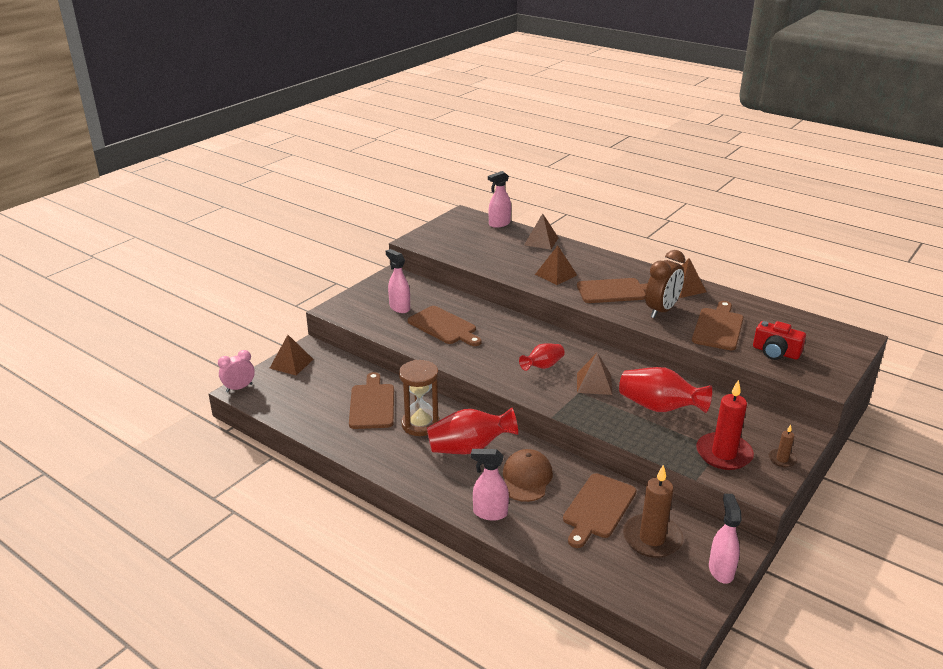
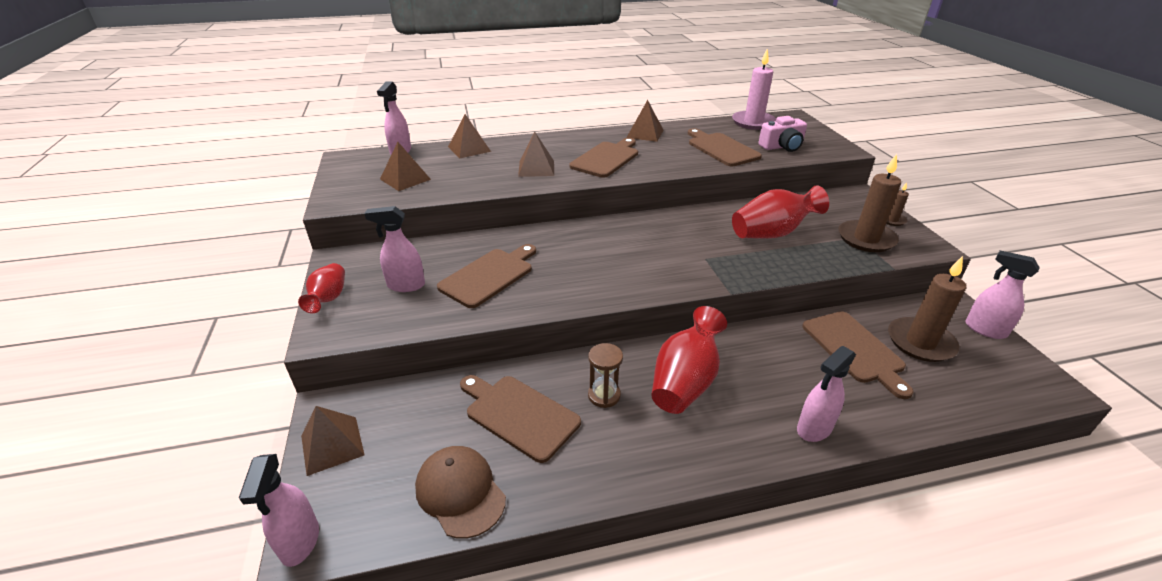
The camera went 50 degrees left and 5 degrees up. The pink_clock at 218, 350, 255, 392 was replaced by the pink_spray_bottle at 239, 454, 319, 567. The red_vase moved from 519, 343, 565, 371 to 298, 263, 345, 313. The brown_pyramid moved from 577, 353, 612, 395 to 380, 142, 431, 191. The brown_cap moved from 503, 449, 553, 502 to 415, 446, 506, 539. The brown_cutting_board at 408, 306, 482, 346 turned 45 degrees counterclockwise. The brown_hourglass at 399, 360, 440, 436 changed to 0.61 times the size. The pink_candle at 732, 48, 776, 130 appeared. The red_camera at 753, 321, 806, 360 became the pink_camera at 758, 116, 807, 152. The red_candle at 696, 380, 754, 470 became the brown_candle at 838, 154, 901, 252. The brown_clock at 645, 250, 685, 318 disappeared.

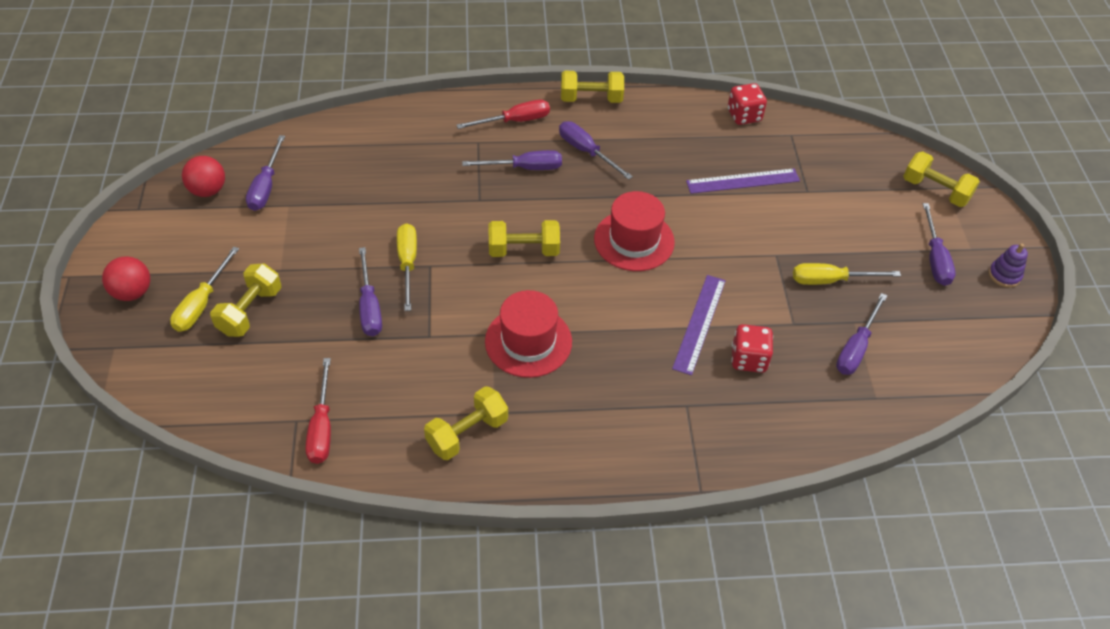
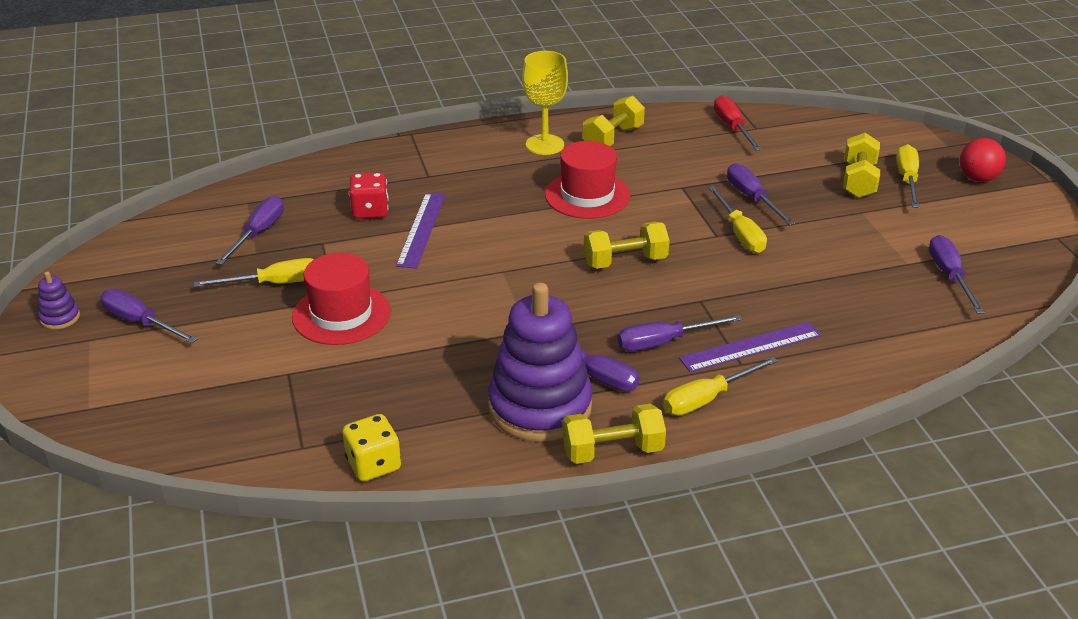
The camera went 170 degrees right and 15 degrees down. The purple_screwdriver at 923, 203, 956, 286 turned 45 degrees counterclockwise. The red_hat moved from 594, 191, 675, 271 to 292, 253, 391, 345. The red_dice at 728, 83, 767, 125 became the yellow_dice at 342, 414, 401, 482. The purple_stacking_toy at 488, 283, 593, 442 appeared. The yellow_goblet at 522, 51, 568, 155 appeared. The red_screwdriver at 456, 100, 550, 129 became the yellow_screwdriver at 663, 357, 778, 415. The purple_ruler moved from 686, 168, 800, 194 to 679, 322, 821, 372. The red_ball at 182, 156, 225, 197 disappeared. The yellow_dumbbell at 903, 151, 980, 207 disappeared.

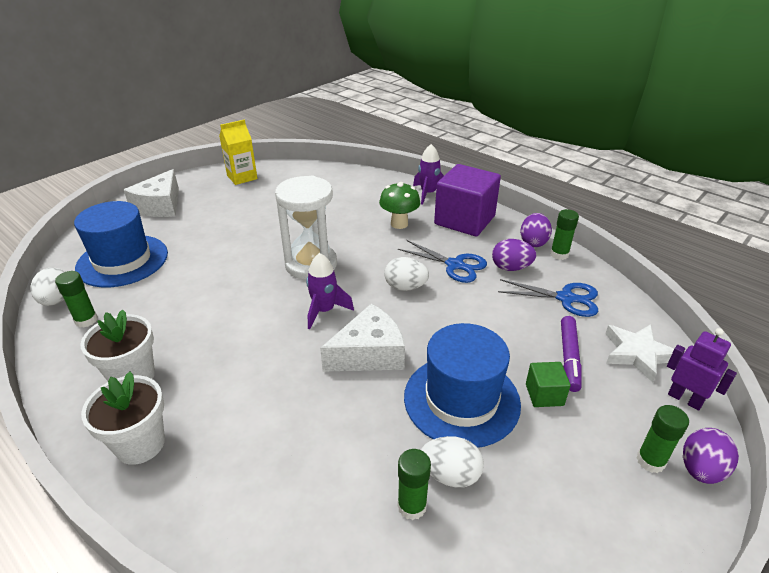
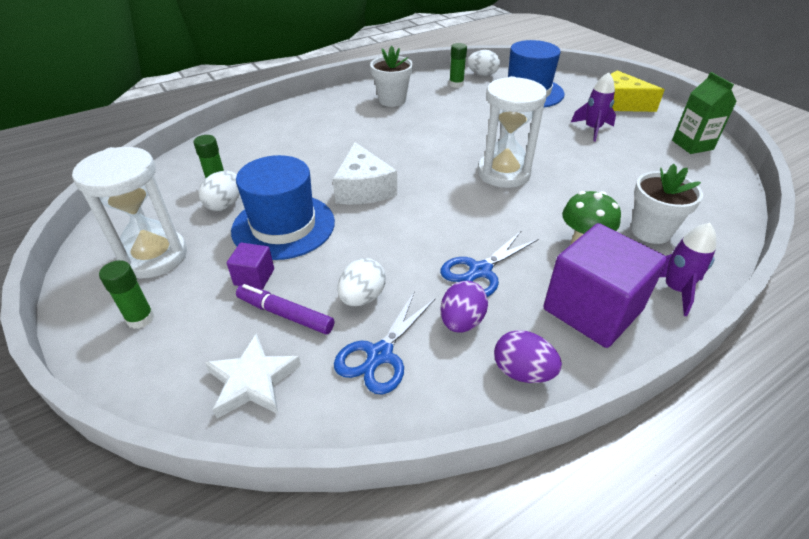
The camera went 105 degrees right and 5 degrees up. The white_hourglass at 72, 147, 187, 278 appeared. The green_cube at 526, 362, 571, 407 became the purple_cube at 227, 242, 274, 289. The white_egg moved from 384, 257, 429, 291 to 338, 258, 386, 306. The purple_rocket moved from 306, 253, 354, 329 to 571, 72, 616, 142. The white_cheese at 124, 169, 179, 217 became the yellow_cheese at 611, 70, 664, 112. The white_flower_pot moved from 81, 372, 165, 465 to 631, 164, 703, 244. The yellow_carton at 219, 120, 258, 185 became the green_carton at 672, 72, 737, 154. The green_glue_stick at 550, 209, 579, 260 disappeared. The purple_robot at 667, 328, 737, 411 disappeared. The purple_egg at 683, 428, 739, 484 disappeared.

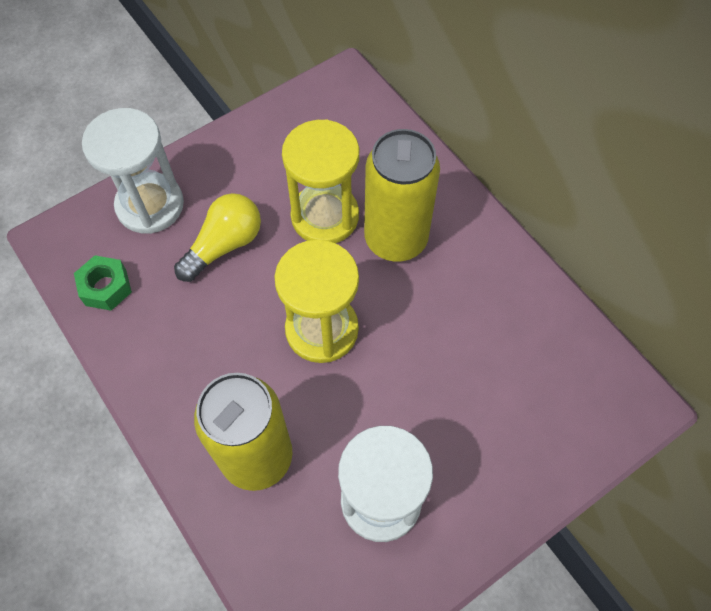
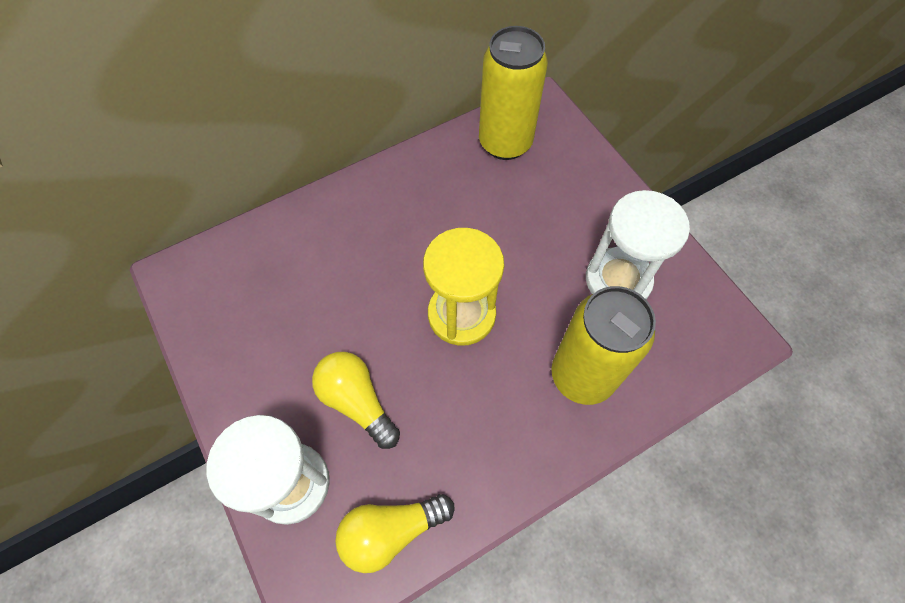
The camera went 85 degrees left and 0 degrees up. The green_nut at 74, 255, 132, 311 was replaced by the yellow_light_bulb at 335, 494, 454, 573. The yellow_can moved from 364, 129, 440, 262 to 479, 26, 548, 160. The yellow_hourglass at 282, 119, 359, 244 disappeared.

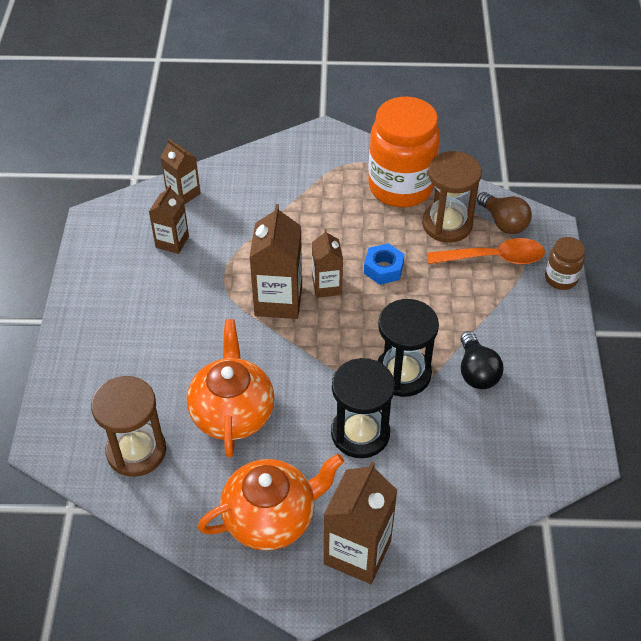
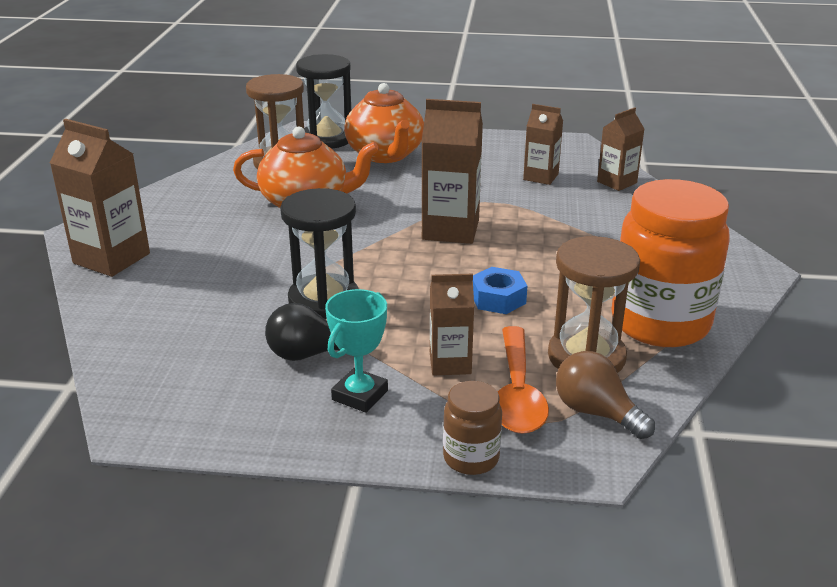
The camera went 95 degrees right and 20 degrees down. The black_hourglass moved from 331, 358, 395, 458 to 296, 54, 351, 149. The turquoise_trophy at 325, 289, 388, 413 appeared. The orange_teapot moved from 198, 454, 344, 551 to 344, 83, 424, 163. The brown_carton moved from 312, 229, 343, 298 to 430, 274, 474, 376. The brown_light_bulb at 477, 192, 532, 234 turned 75 degrees clockwise.

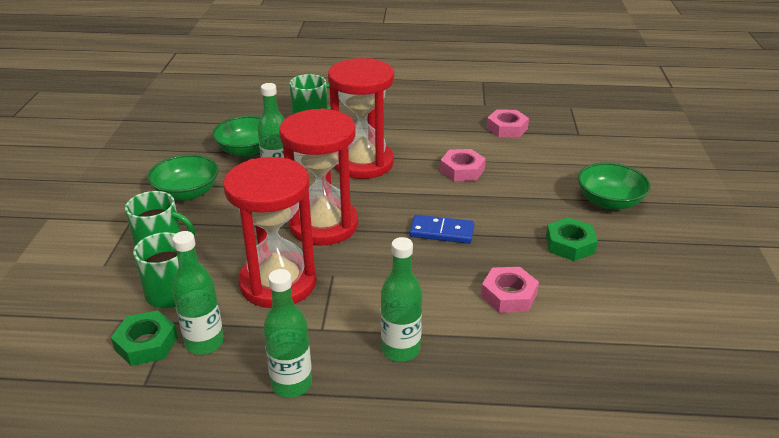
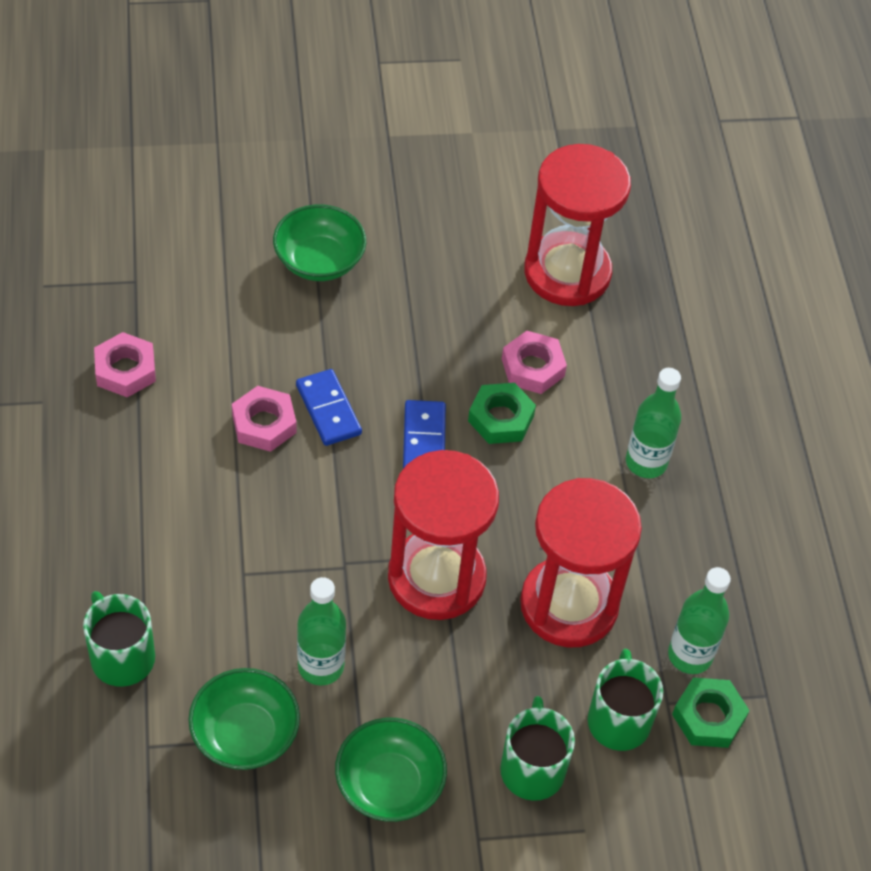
The camera went 105 degrees left and 20 degrees up. The blue_domino at 296, 369, 362, 446 appeared. The green_nut moved from 546, 217, 598, 261 to 468, 383, 536, 444. The red_hourglass moved from 328, 58, 394, 179 to 524, 144, 631, 306. The green_bottle at 263, 269, 312, 398 disappeared.

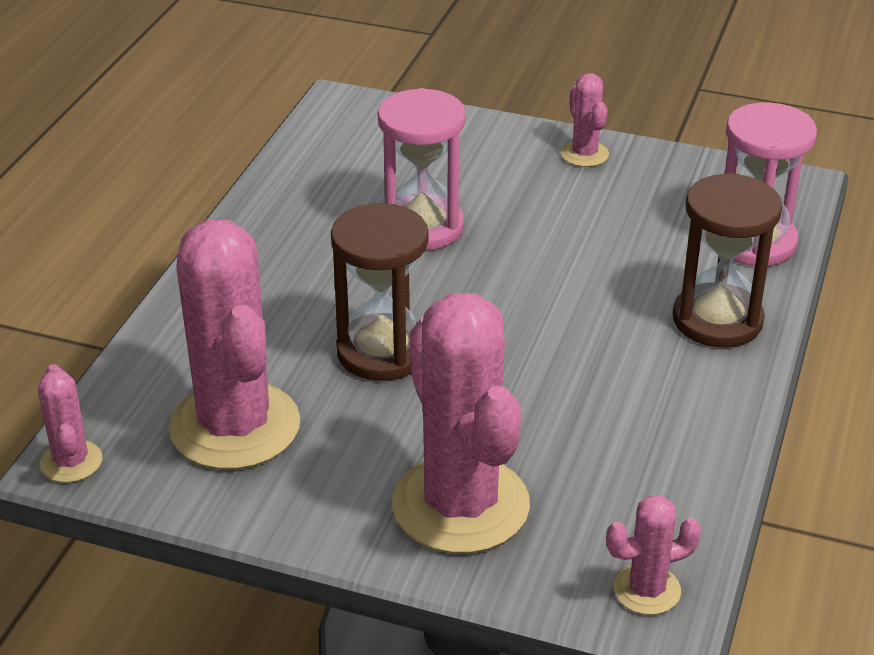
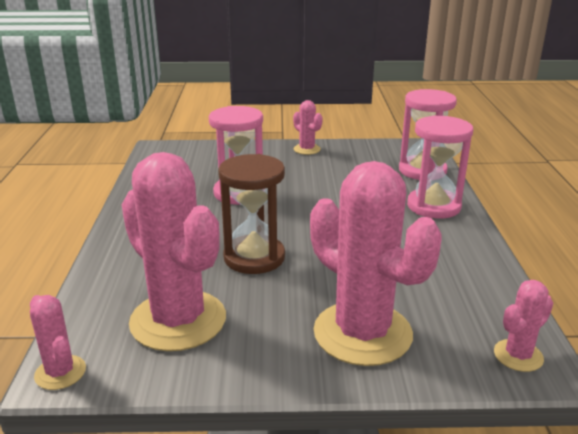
The camera went 20 degrees left and 10 degrees down. The brown_hourglass at 673, 173, 783, 347 became the pink_hourglass at 407, 115, 473, 219.

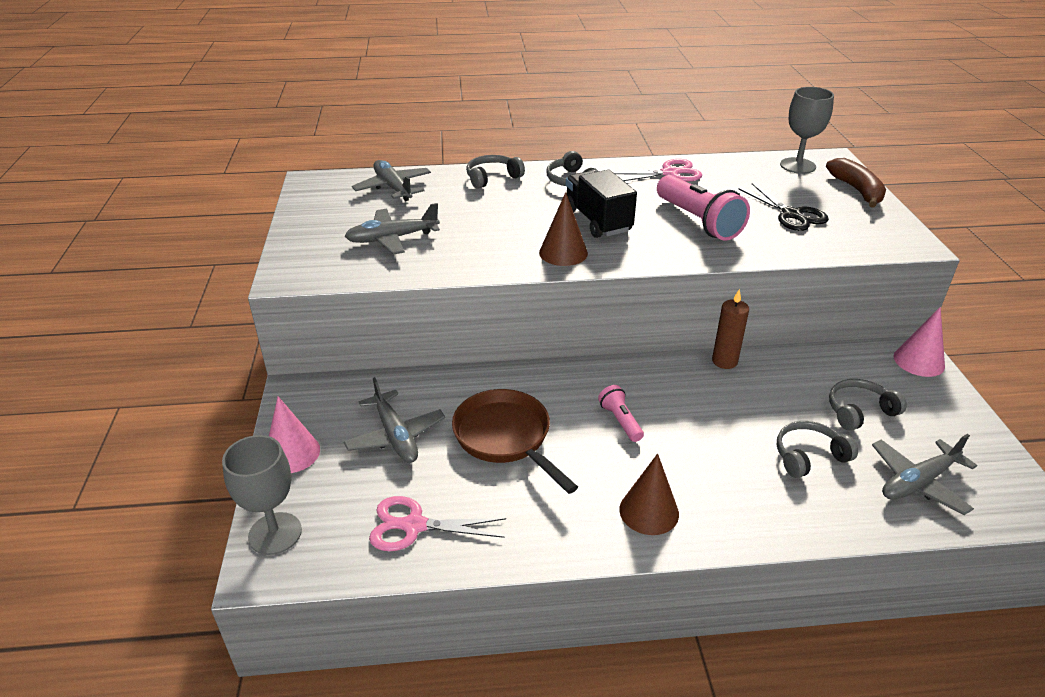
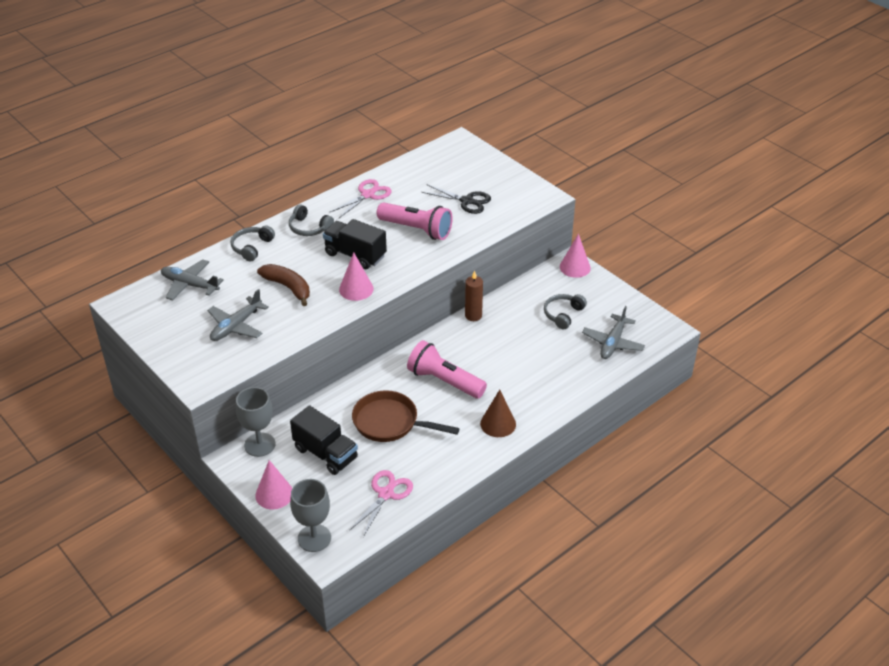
The camera went 35 degrees left and 5 degrees up. The grey_goblet moved from 780, 87, 834, 174 to 236, 387, 276, 457. The brown_banana moved from 826, 158, 886, 208 to 257, 264, 310, 306. The grey_plane at 344, 377, 445, 463 was replaced by the black_truck at 290, 405, 358, 475. The brown_cone at 539, 192, 588, 266 became the pink_cone at 339, 253, 374, 301. The pink_scissors at 369, 496, 506, 551 turned 150 degrees clockwise. The pink_flashlight at 598, 385, 644, 442 changed to 1.96 times the size. The grey_headphones at 777, 421, 858, 478 disappeared.

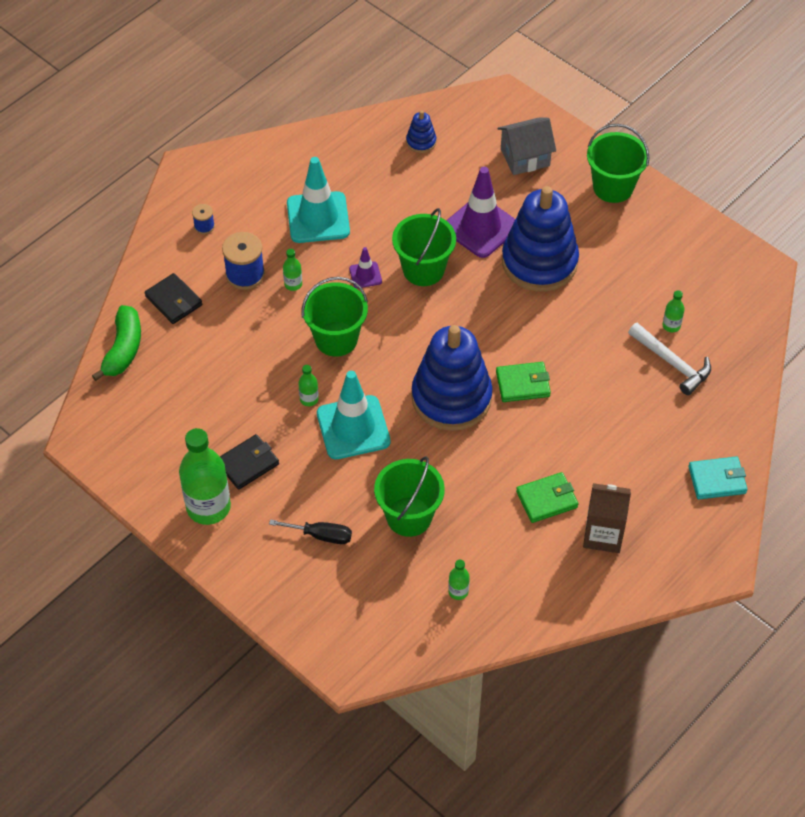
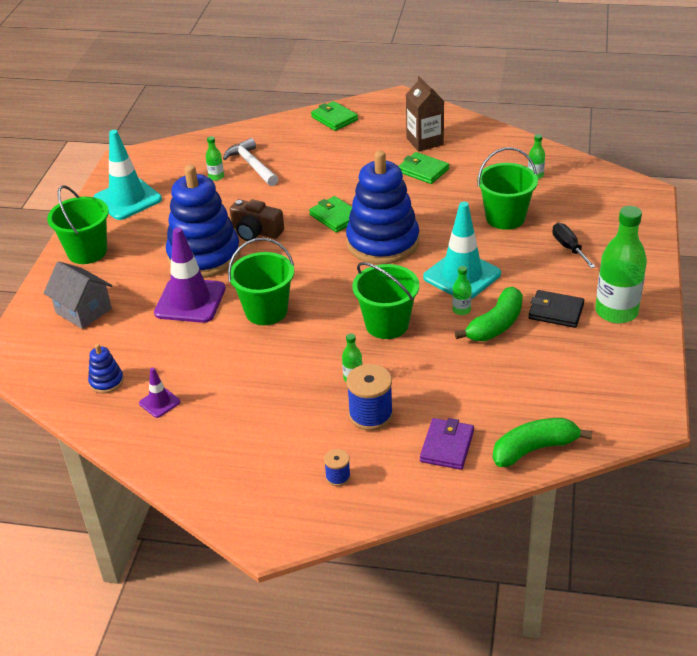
The camera went 120 degrees left and 15 degrees down. The turquoise_traffic_cone moved from 287, 157, 350, 243 to 93, 130, 162, 220. The purple_traffic_cone moved from 349, 247, 382, 288 to 139, 368, 180, 418. The white_hammer at 628, 323, 711, 395 turned 45 degrees counterclockwise. The brown_camera at 230, 199, 284, 241 appeared. The turquoise_wallet at 688, 456, 747, 499 became the green_wallet at 311, 101, 358, 131. The black_wallet at 145, 273, 202, 324 became the purple_wallet at 420, 418, 474, 470. The green_banana at 455, 287, 523, 341 appeared.

